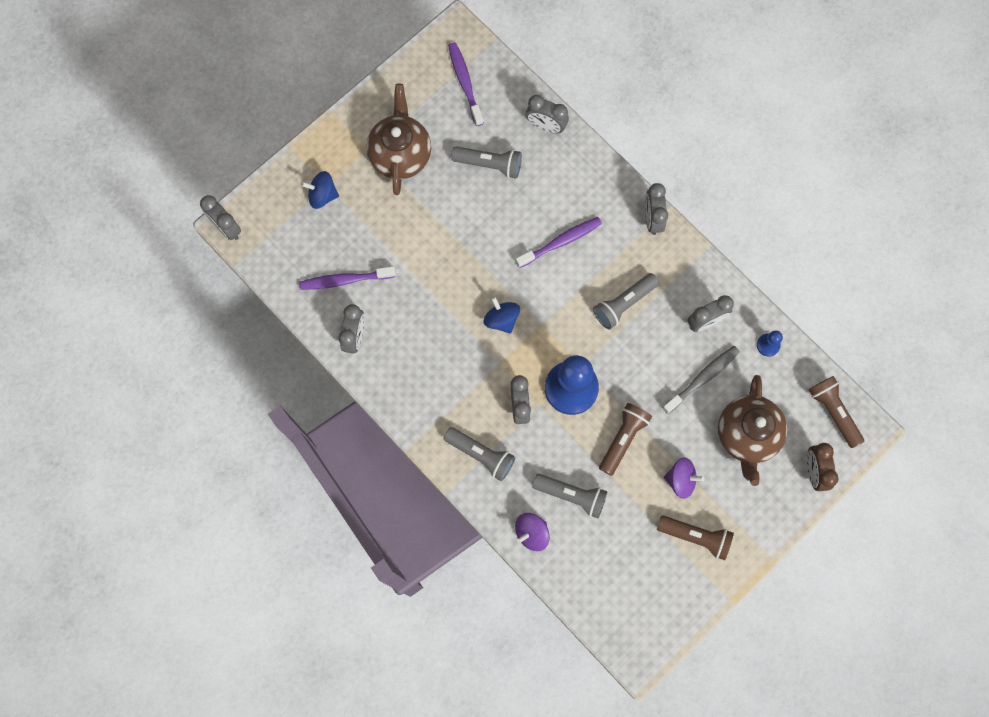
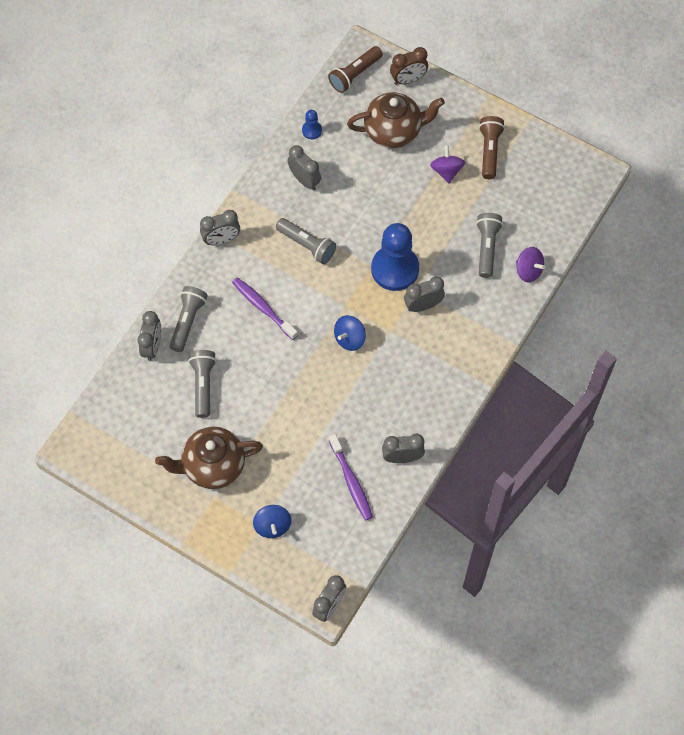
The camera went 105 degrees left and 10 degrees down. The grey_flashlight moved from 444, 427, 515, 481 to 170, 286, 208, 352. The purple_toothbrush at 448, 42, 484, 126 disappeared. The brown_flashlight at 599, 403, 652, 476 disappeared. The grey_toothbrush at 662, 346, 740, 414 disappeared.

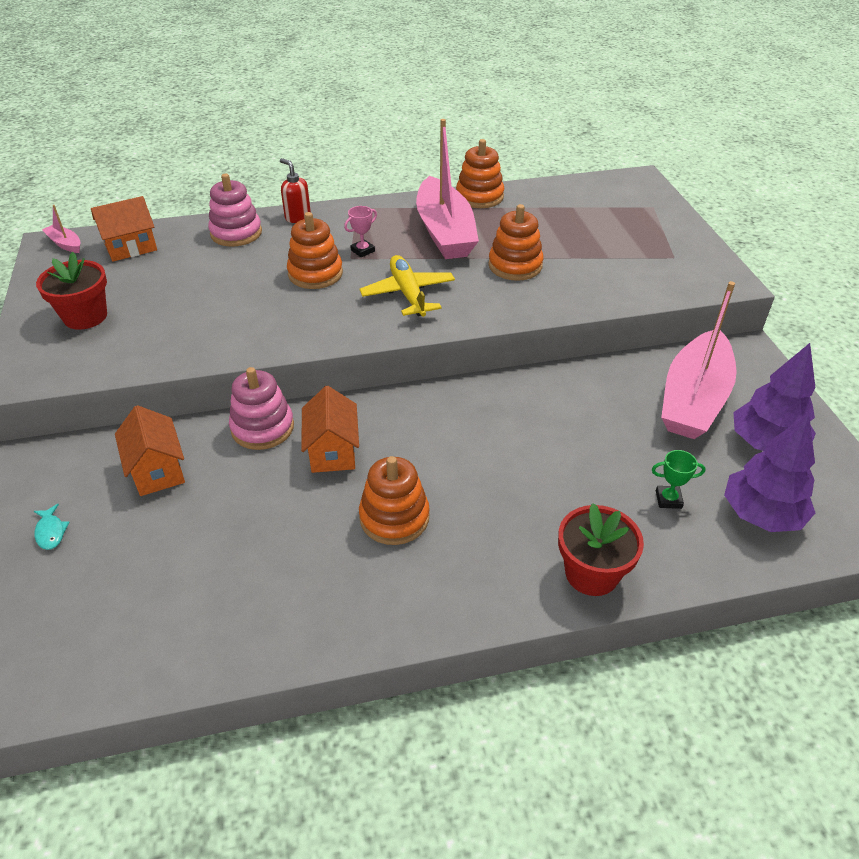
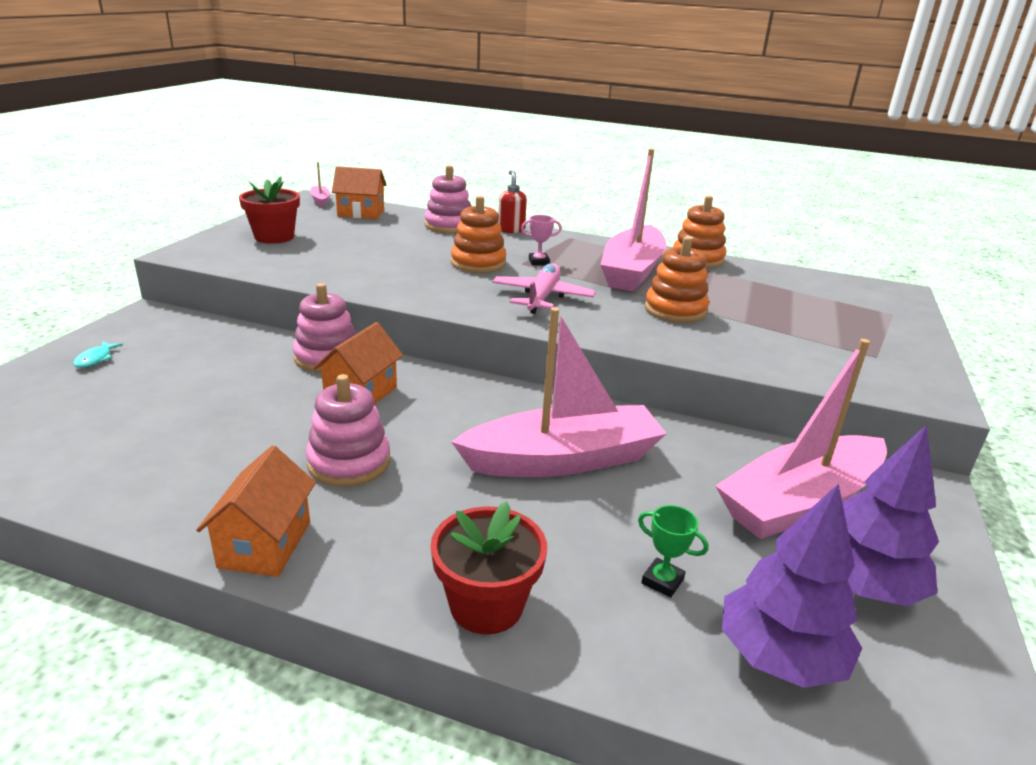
The camera went 30 degrees right and 15 degrees down. The orange_house moved from 115, 405, 185, 496 to 196, 446, 316, 577. The orange_stacking_toy at 359, 456, 430, 545 became the pink_stacking_toy at 306, 374, 390, 487. The pink_boat at 452, 307, 667, 477 appeared. The yellow_plane at 360, 255, 455, 317 became the pink_plane at 492, 263, 596, 314.

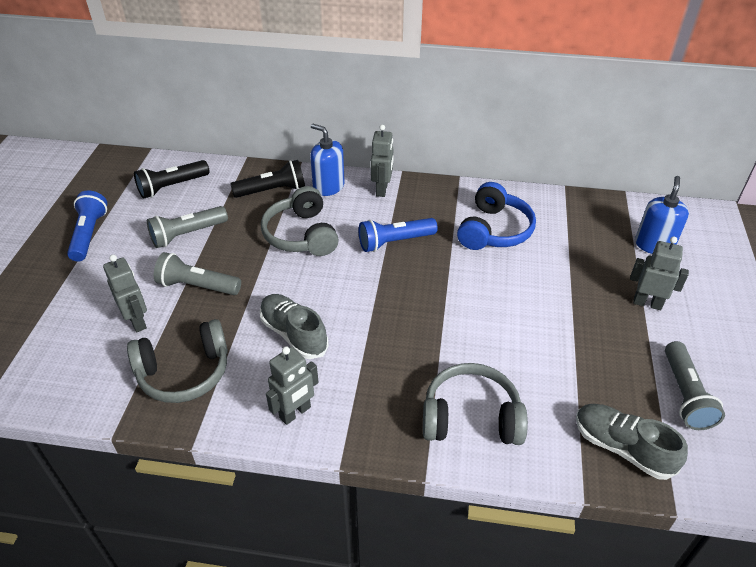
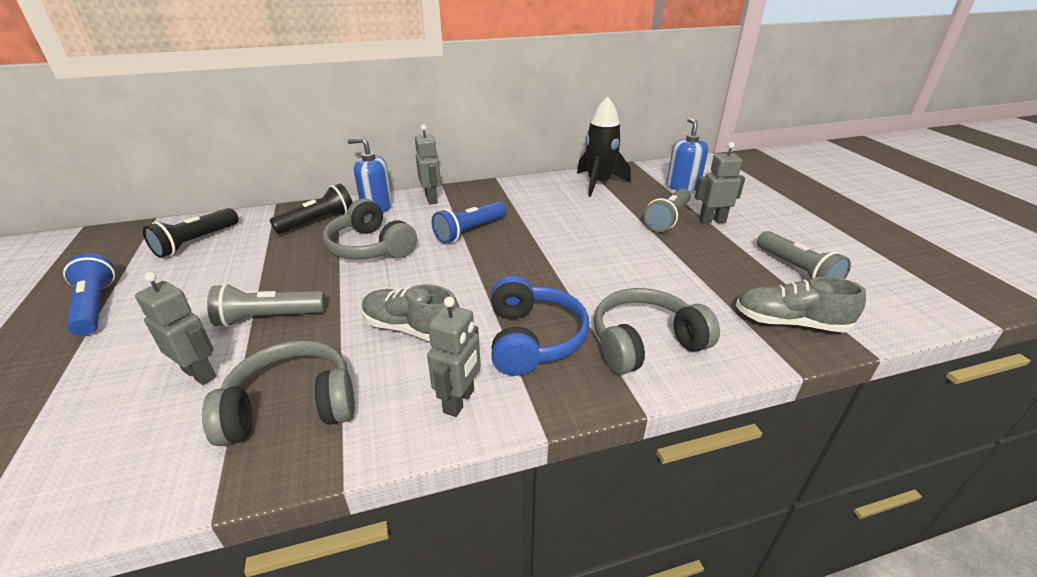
The camera went 25 degrees left and 10 degrees down. The grey_headphones at 127, 319, 228, 403 turned 150 degrees counterclockwise. The blue_headphones moved from 457, 182, 536, 250 to 491, 275, 589, 376. The black_rocket at 577, 96, 631, 197 appeared. The grey_flashlight moved from 147, 206, 228, 248 to 644, 188, 691, 232.

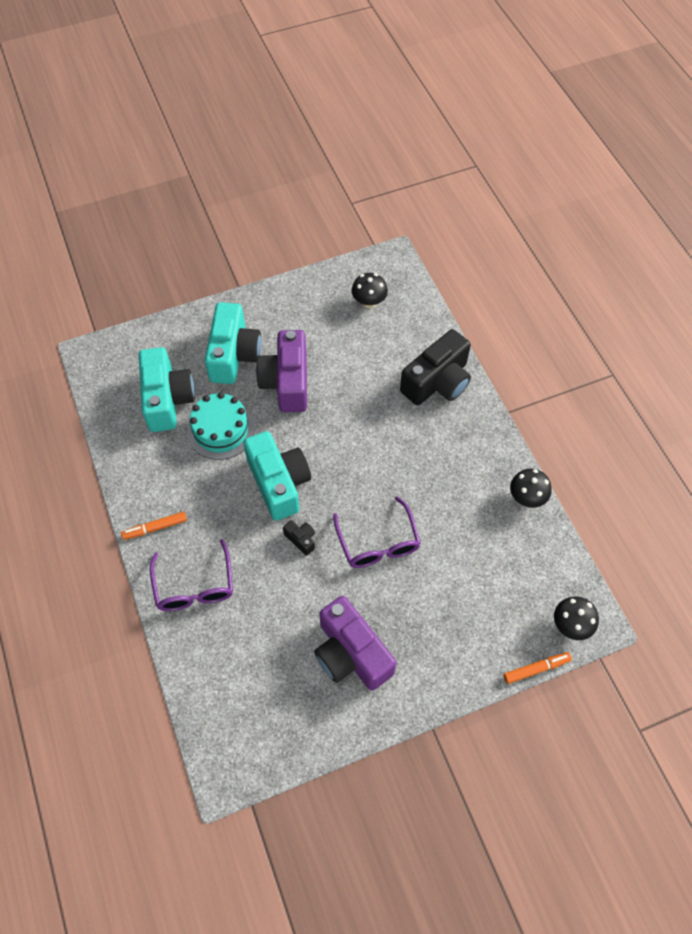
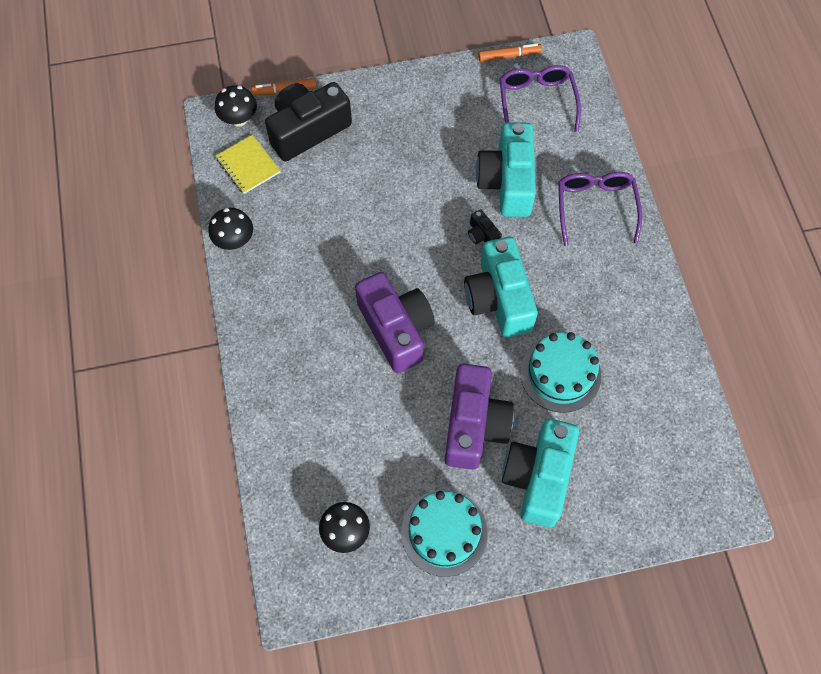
The camera went 170 degrees left and 5 degrees up. The yellow_notebook at 216, 135, 281, 194 appeared. The black_camera moved from 400, 329, 471, 405 to 265, 82, 352, 161. The purple_camera moved from 314, 596, 396, 690 to 355, 272, 435, 373. The turquoise_cake at 401, 490, 488, 577 appeared. The turquoise_camera moved from 139, 347, 195, 432 to 476, 122, 536, 217. The orange_marker moved from 121, 512, 187, 540 to 478, 43, 542, 62. The purple_glasses moved from 333, 496, 421, 568 to 500, 65, 581, 132.

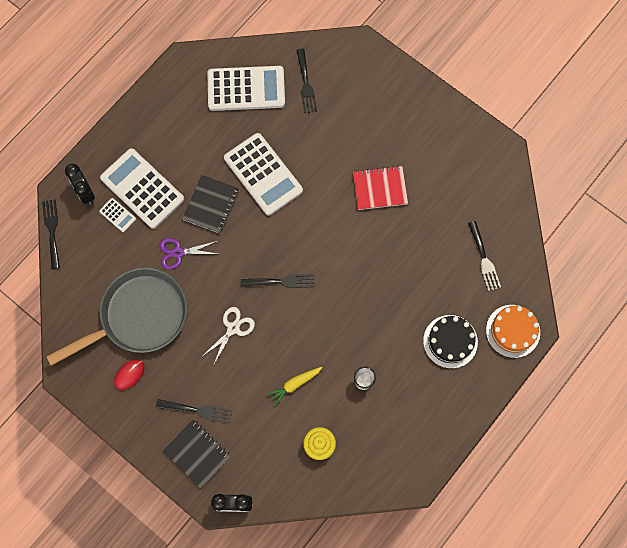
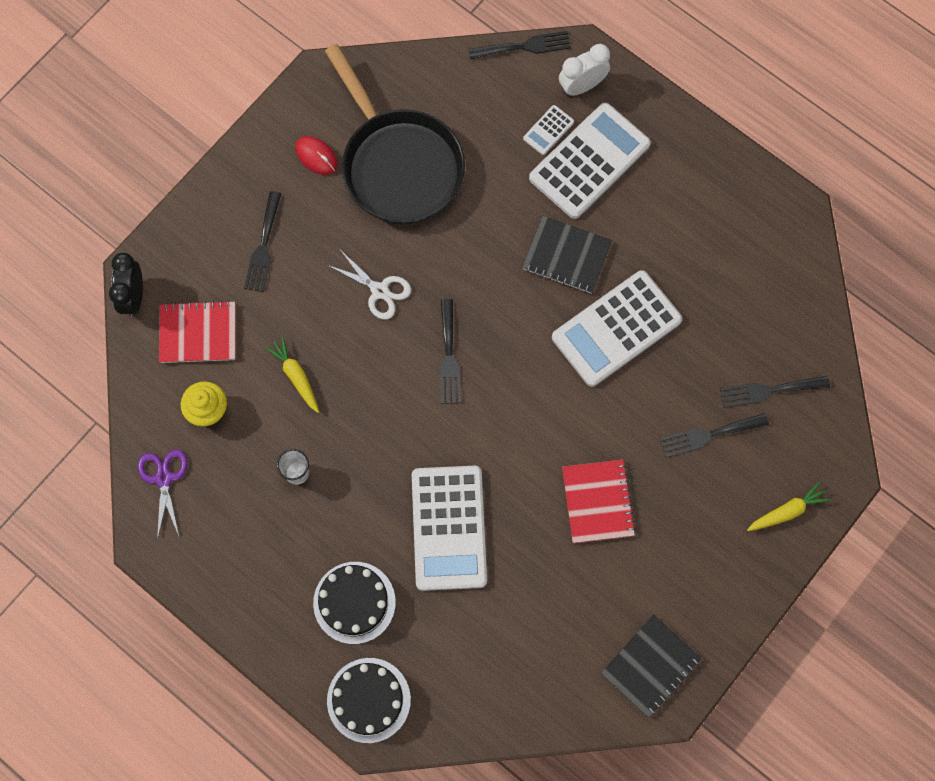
The camera went 90 degrees right and 0 degrees up. The purple_scissors moved from 159, 238, 217, 269 to 138, 449, 188, 540. The red_notebook at 159, 300, 235, 363 appeared. The grey_pan at 46, 268, 187, 366 became the black_pan at 325, 44, 465, 224. The orange_cake at 486, 305, 540, 358 became the black_cake at 327, 658, 411, 743. The white_calculator moved from 207, 66, 285, 111 to 412, 466, 487, 591. The black_clock at 65, 164, 95, 204 became the white_clock at 559, 44, 610, 96. The black_notebook moved from 163, 420, 231, 489 to 601, 615, 702, 718. The black_fork moved from 468, 221, 501, 291 to 660, 413, 769, 458. The yellow_carrot at 747, 481, 830, 531 appeared.

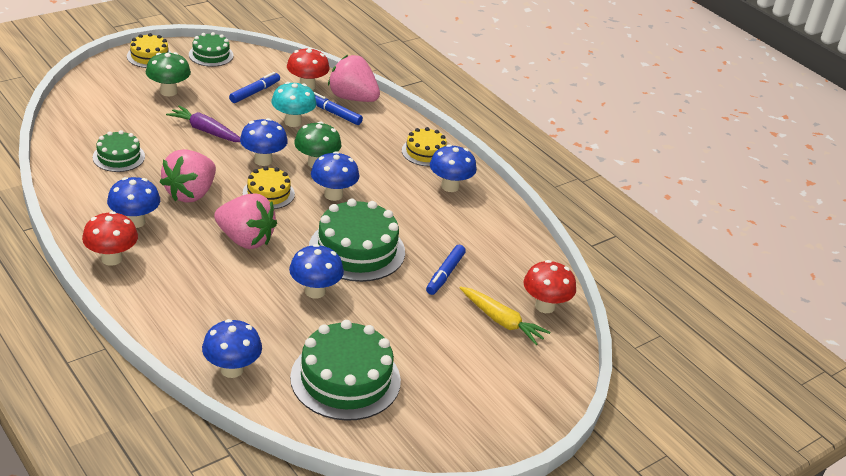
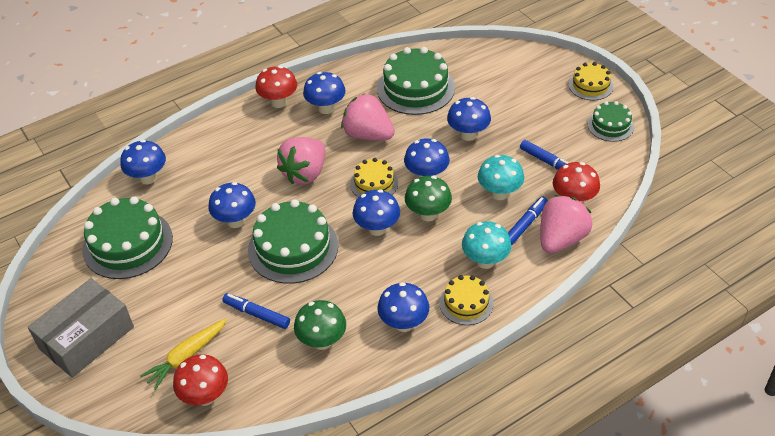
The camera went 100 degrees right and 10 degrees up. The grey_box at 28, 278, 134, 378 appeared. The green_mushroom moved from 146, 52, 191, 96 to 294, 300, 346, 350. The green_cake at 93, 130, 145, 172 changed to 1.78 times the size. The purple_carrot at 166, 106, 240, 142 was replaced by the blue_mushroom at 447, 97, 491, 141. The turquoise_mushroom at 462, 221, 512, 269 appeared.

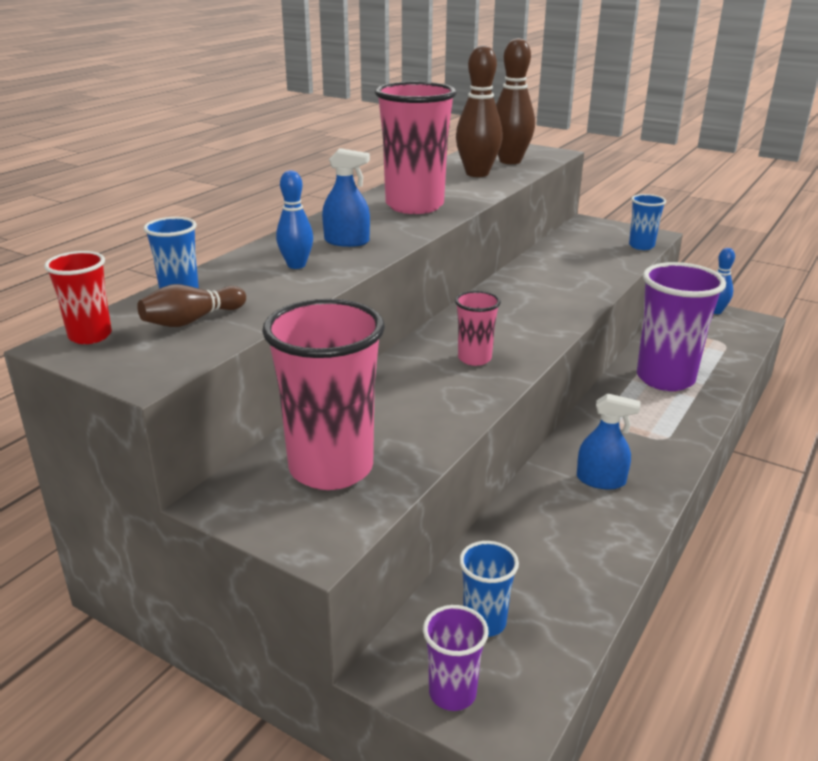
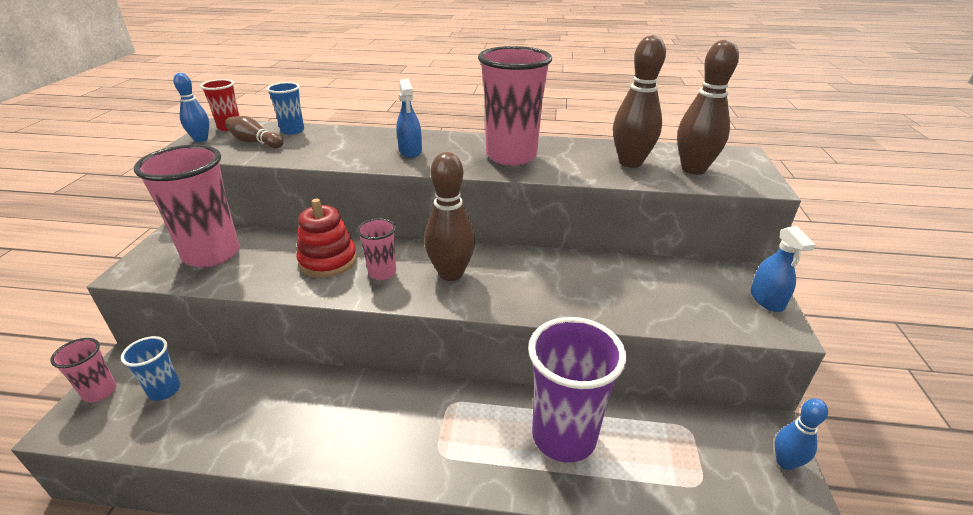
The camera went 65 degrees right and 5 degrees up. The purple_cup at 423, 605, 489, 711 became the pink_cup at 50, 338, 116, 402. The blue_bowling_pin moved from 276, 170, 313, 269 to 173, 73, 209, 142. The red_stacking_toy at 296, 199, 357, 278 appeared. The brown_bowling_pin at 424, 152, 476, 281 appeared. The blue_spray_bottle moved from 577, 393, 641, 490 to 751, 226, 815, 312. The blue_cup at 629, 194, 666, 250 disappeared.

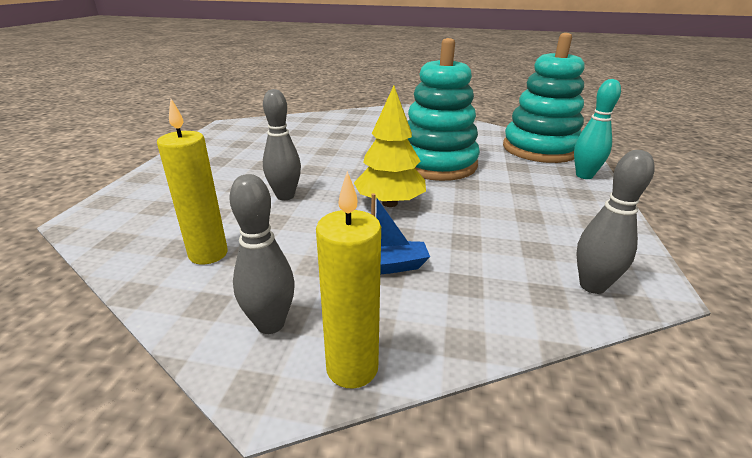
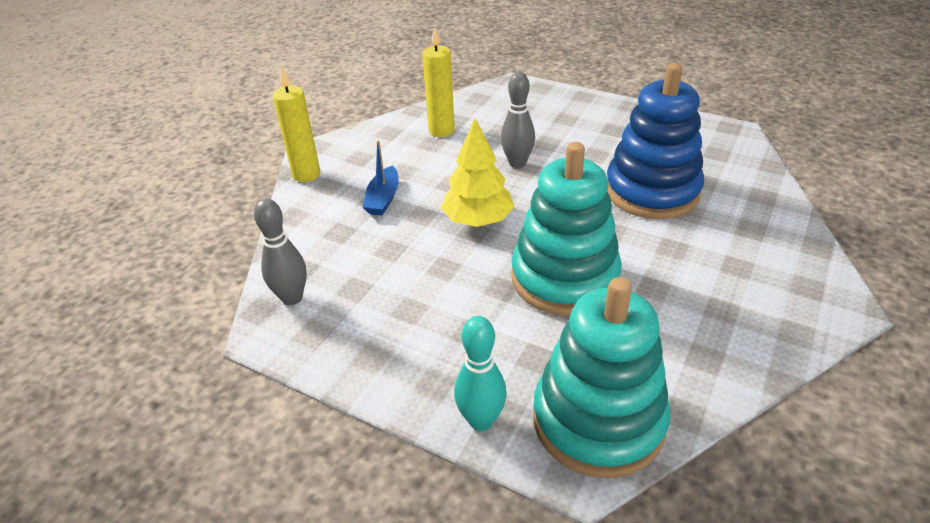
The camera went 110 degrees right and 10 degrees up. The blue_stacking_toy at 607, 63, 704, 219 appeared. The grey_bowling_pin at 229, 174, 295, 334 disappeared.

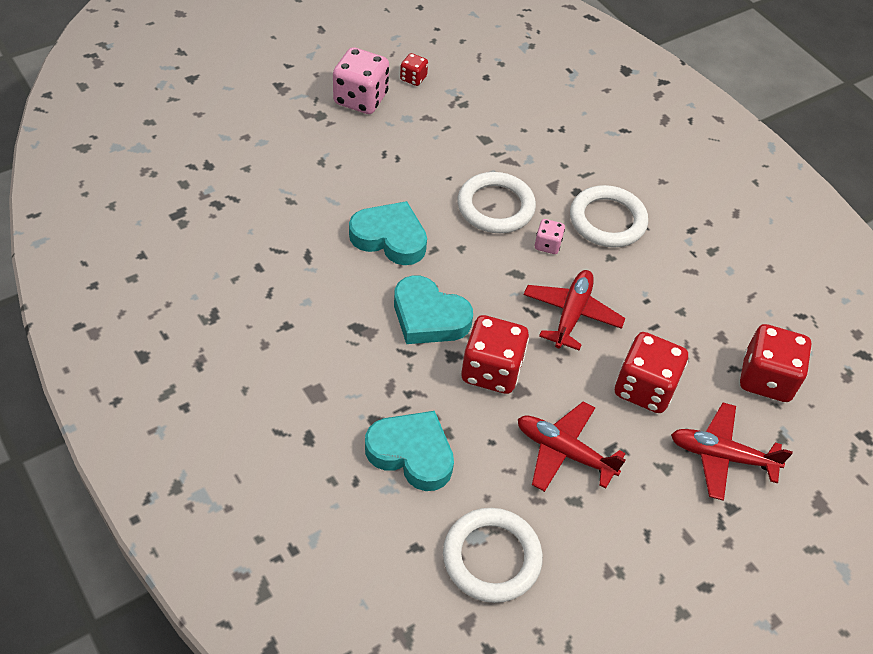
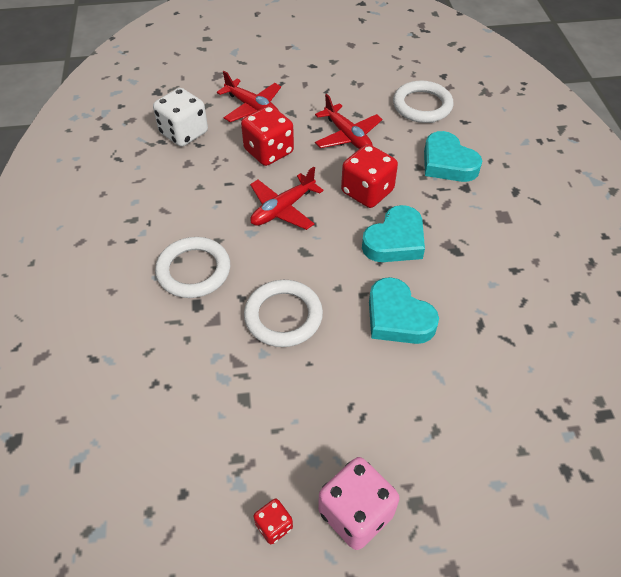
The camera went 150 degrees left and 0 degrees up. The red_dice at 740, 324, 811, 402 became the white_dice at 153, 88, 208, 147. The turquoise_heart at 394, 275, 473, 344 turned 75 degrees clockwise. The pink_dice at 535, 219, 565, 254 disappeared.

